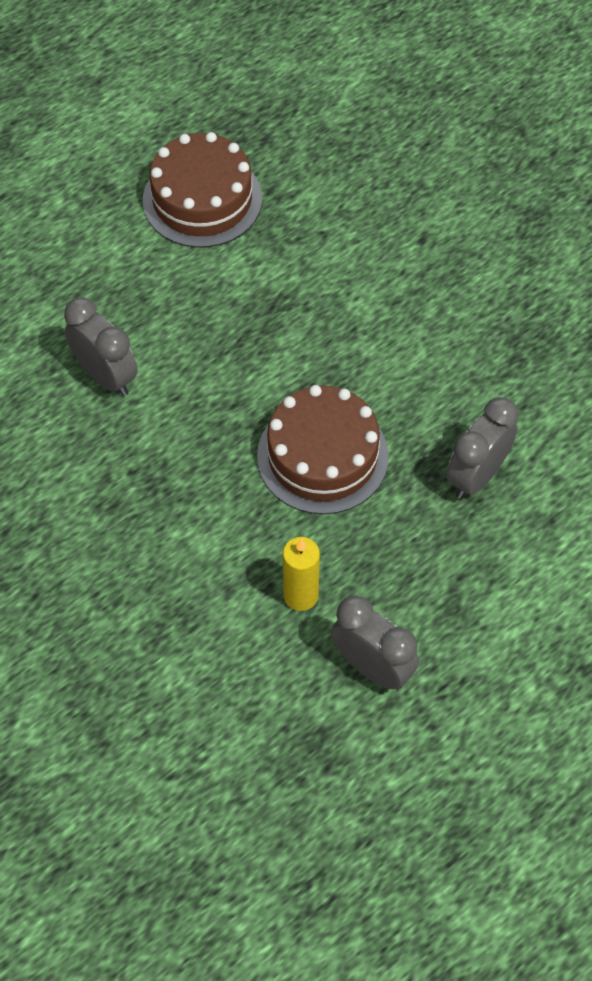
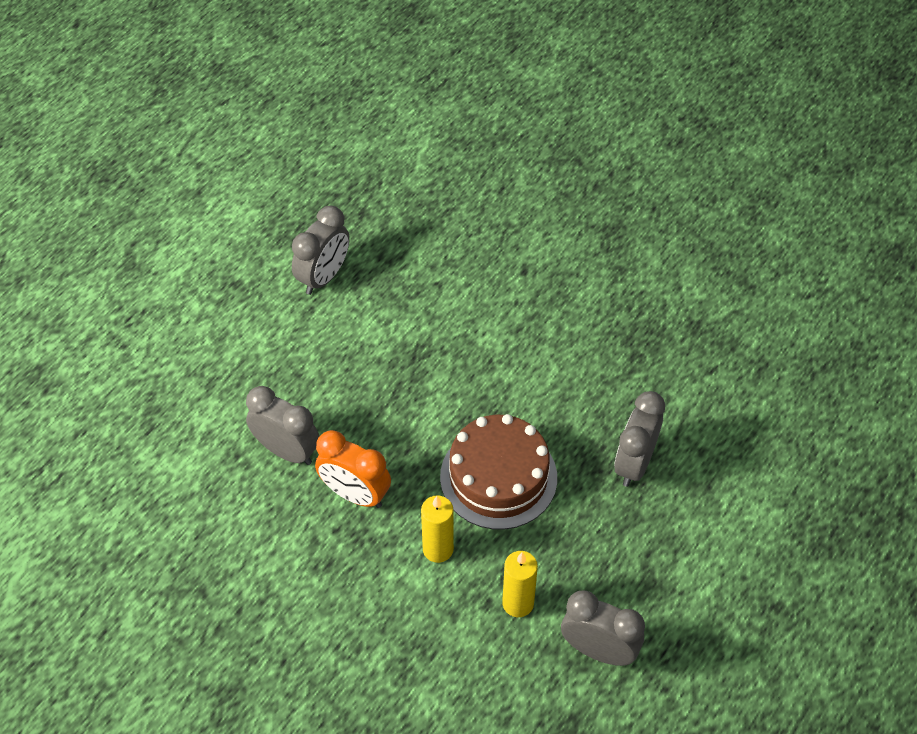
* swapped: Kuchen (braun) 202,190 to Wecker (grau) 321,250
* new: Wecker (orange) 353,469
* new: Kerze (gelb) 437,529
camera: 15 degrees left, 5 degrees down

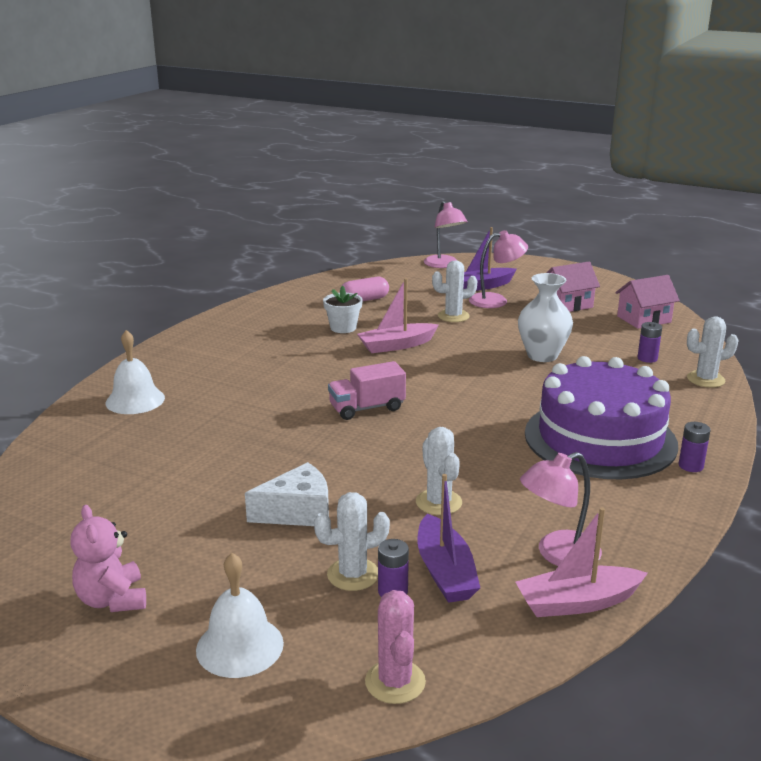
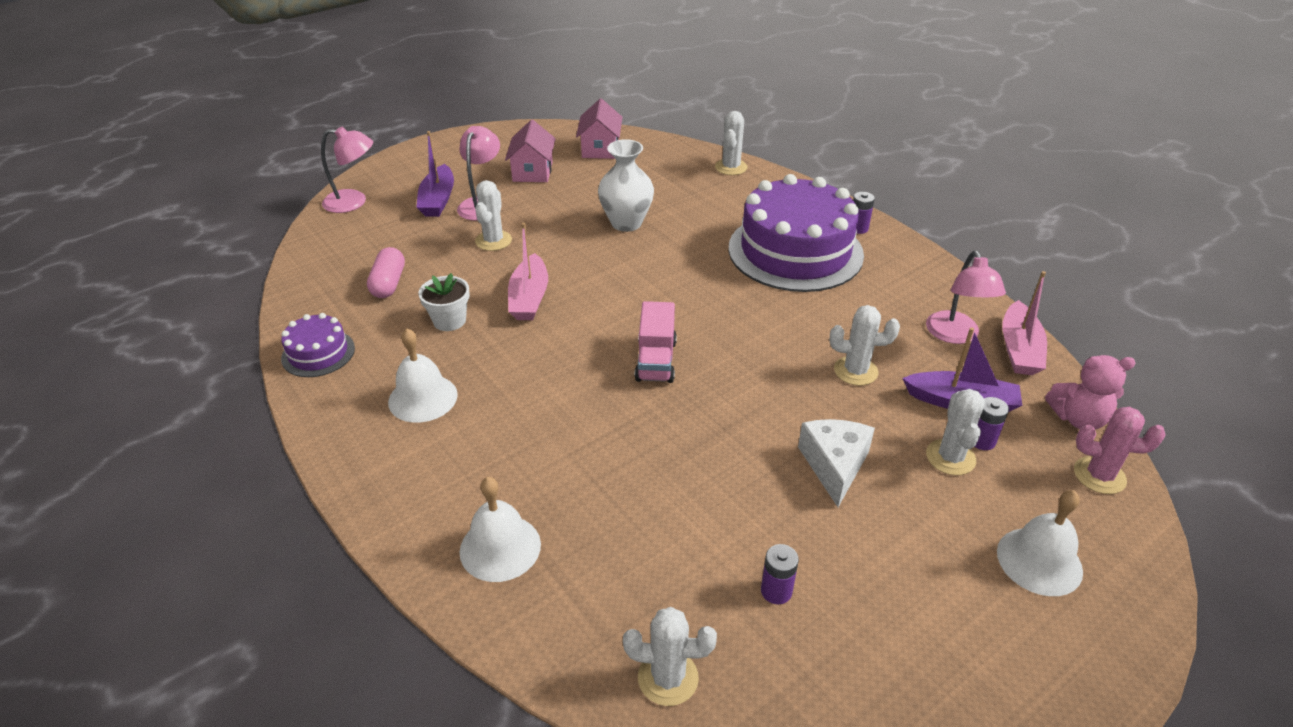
* new: Kuchen (lila) 318,345
* new: Glocke (weiß) 423,375
* new: Kaktus (weiß) 670,656
* shifted: Batterie (lila) 649,342 to 780,574
* shifted: Teddybär (rosa) 108,558 to 1090,392
camera: 65 degrees left, 15 degrees up

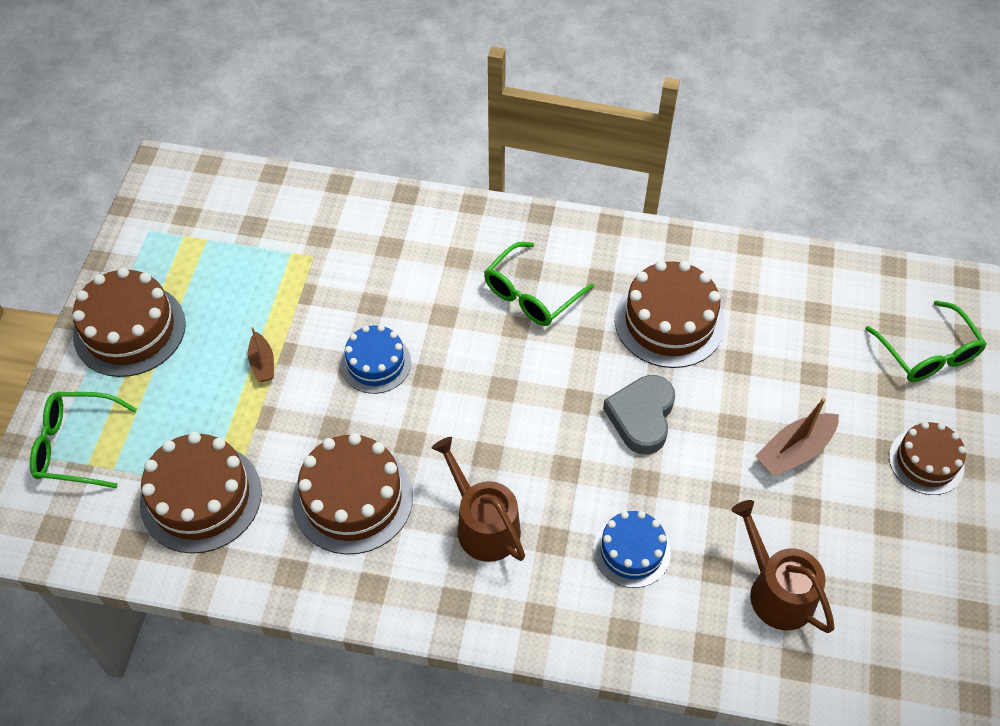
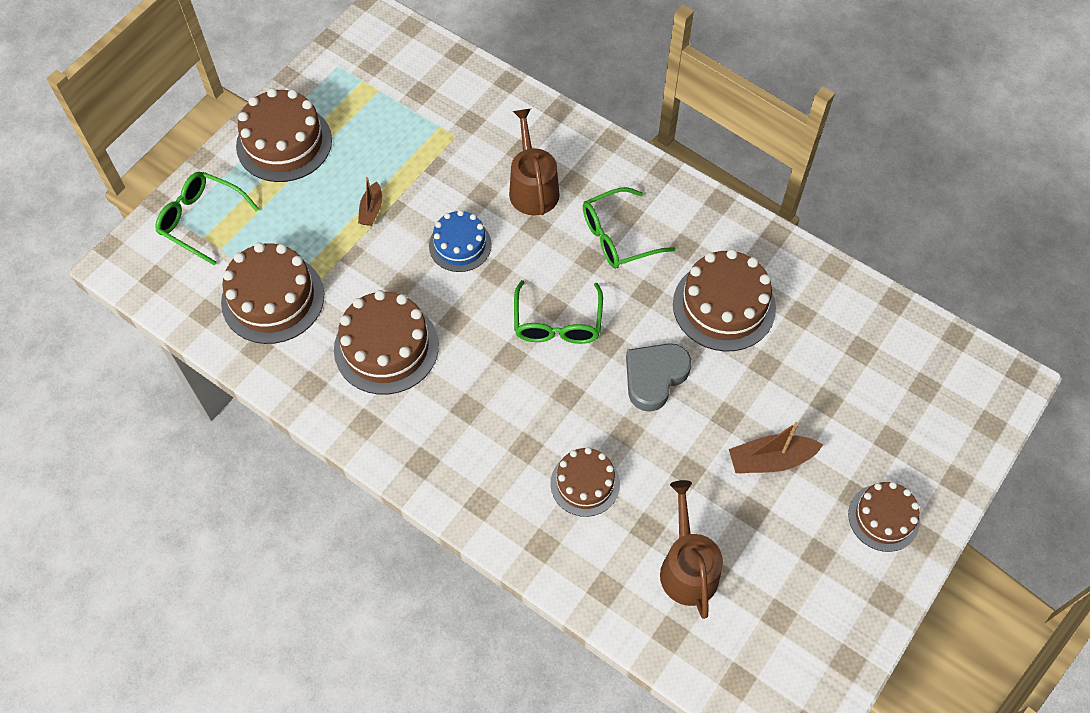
* shifted: Gießkanne (braun) 478,499 to 534,162
* shifted: Brille (grün) 926,341 to 558,312
* repainted: Kuchen (blau) 632,549 to Kuchen (braun) 585,482
camera: 25 degrees right, 5 degrees up

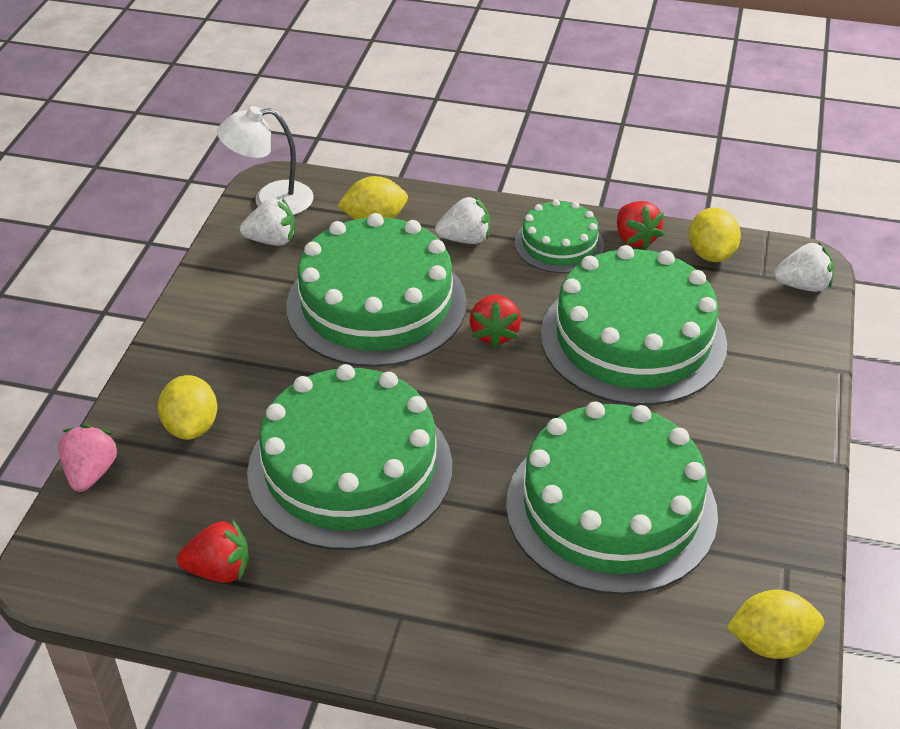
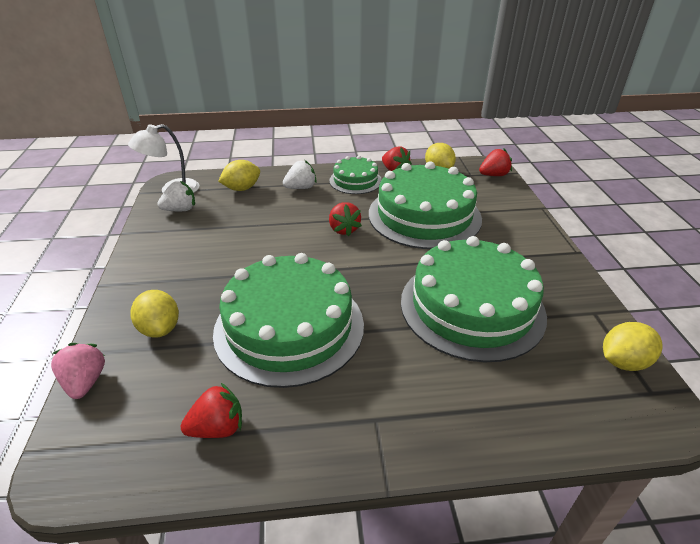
* repainted: Erdbeere (weiß) 804,267 to Erdbeere (rot) 495,162
* gone: Kuchen (grün) 376,290
camera: 20 degrees left, 5 degrees down

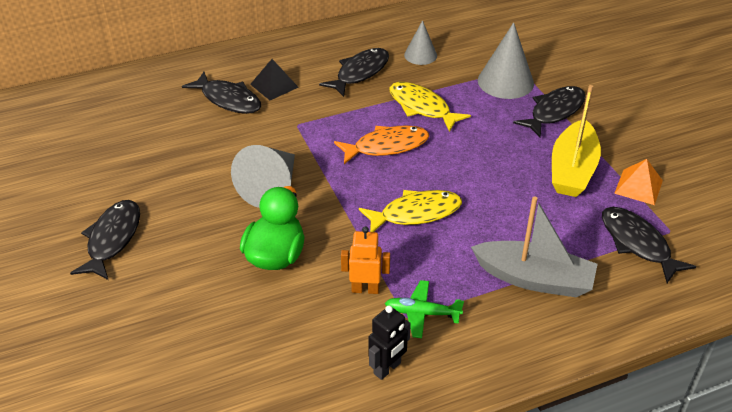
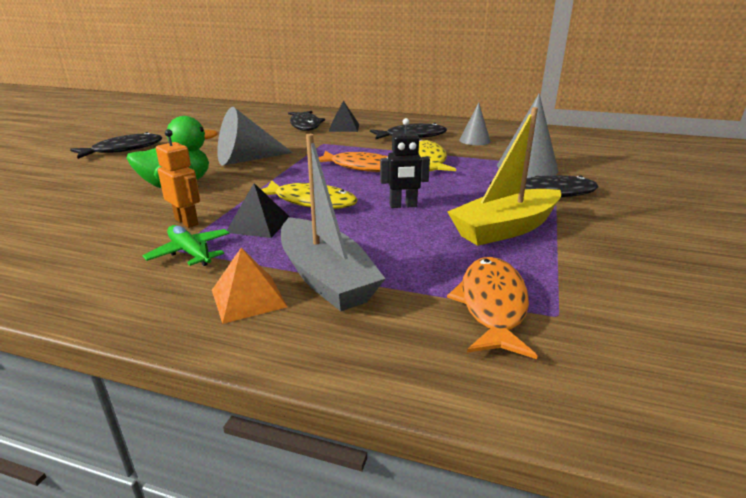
* shifted: Pyramide (orange) 638,182 to 249,286
* new: Pyramide (schwarz) 258,210
* shifted: Roboter (schwarz) 389,343 to 405,163
* repainted: Fisch (schwarz) 649,245 to Fisch (orange) 492,308
camera: 40 degrees right, 15 degrees down

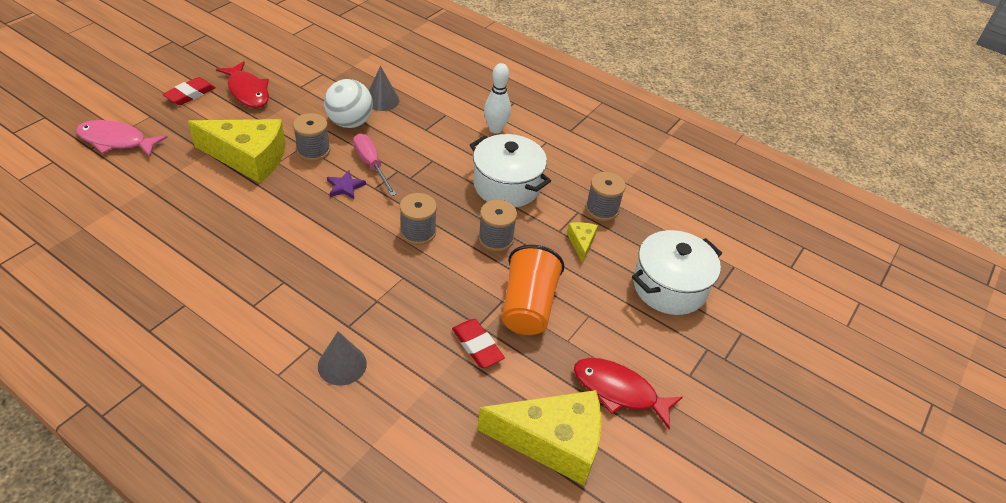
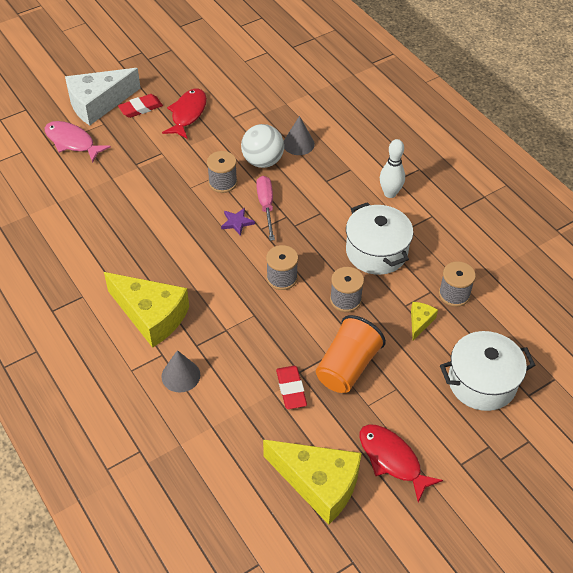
* new: Käse (weiß) 103,97
* shifted: Käse (gelb) 237,151 to 146,310
* rotated: Fisch (rot) 242,84 = 184,114 150 degrees counterclockwise
camera: 25 degrees right, 5 degrees up

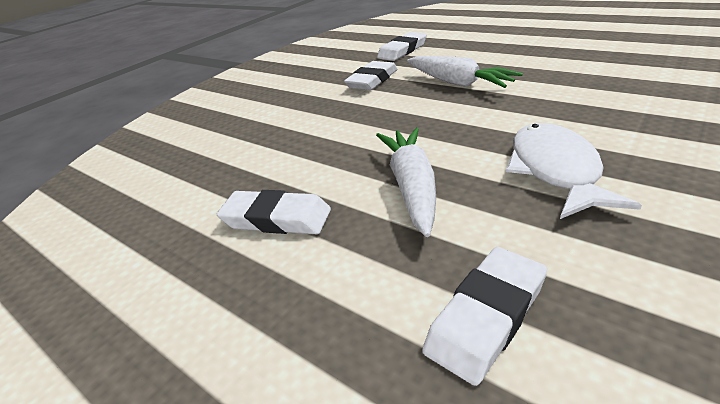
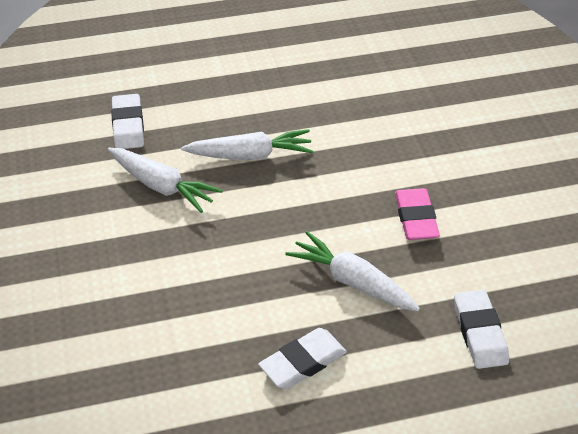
* swapped: Radiergummi (weiß) 371,75 to Karotte (weiß) 165,180
* swapped: Fisch (weiß) 574,171 to Radiergummi (rosa) 417,214
camera: 55 degrees left, 10 degrees up

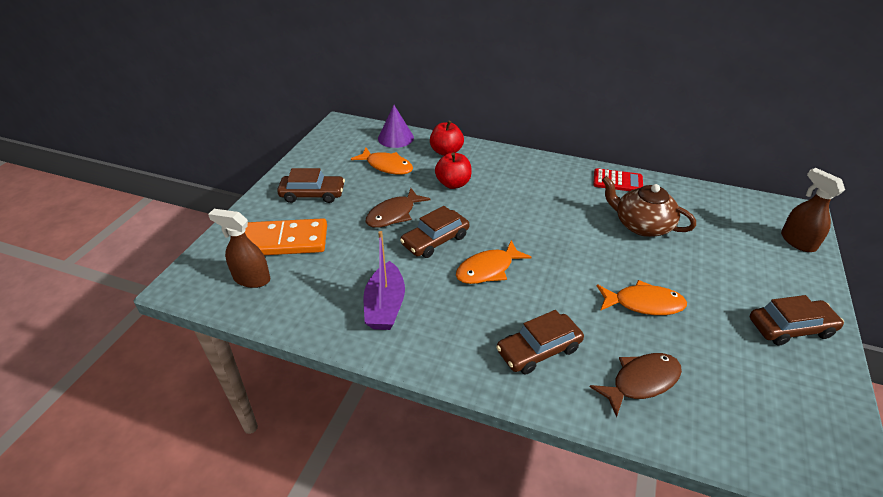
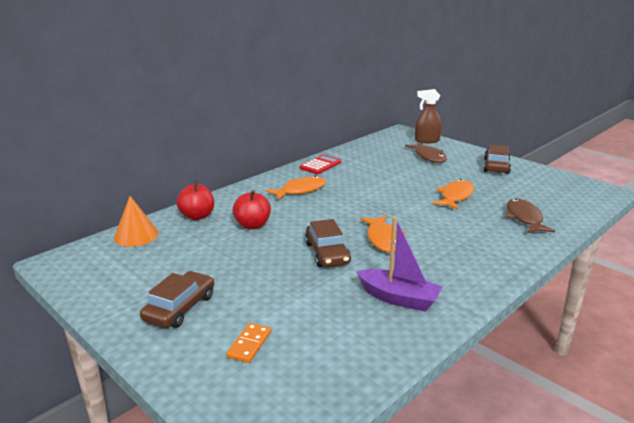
* repainted: Kegel (lila) 396,126 to Kegel (orange) 136,221
* scaled: Dominostein (orange) 286,236 = 248,343 x0.47
* shifted: Fisch (orange) 382,161 to 296,188
* shifted: Fisch (braun) 398,208 to 426,152
* gone: Sprühflasche (braun) 239,248
* gone: Auto (braun) 540,342
* gone: Teekanne (braun) 649,206
camera: 65 degrees left, 15 degrees down

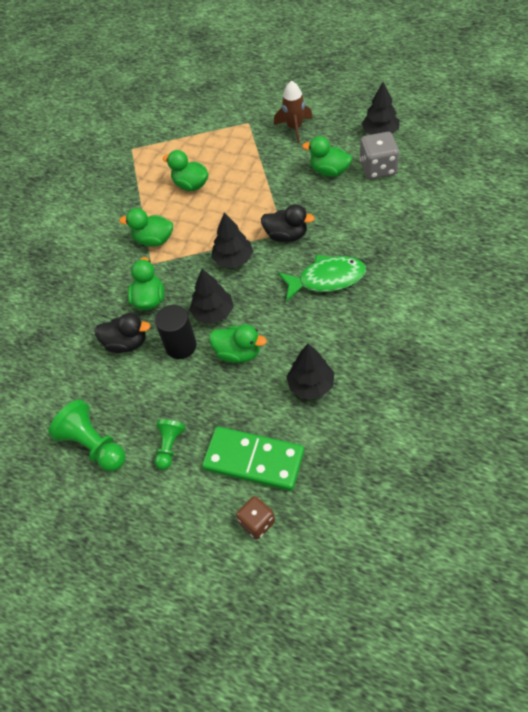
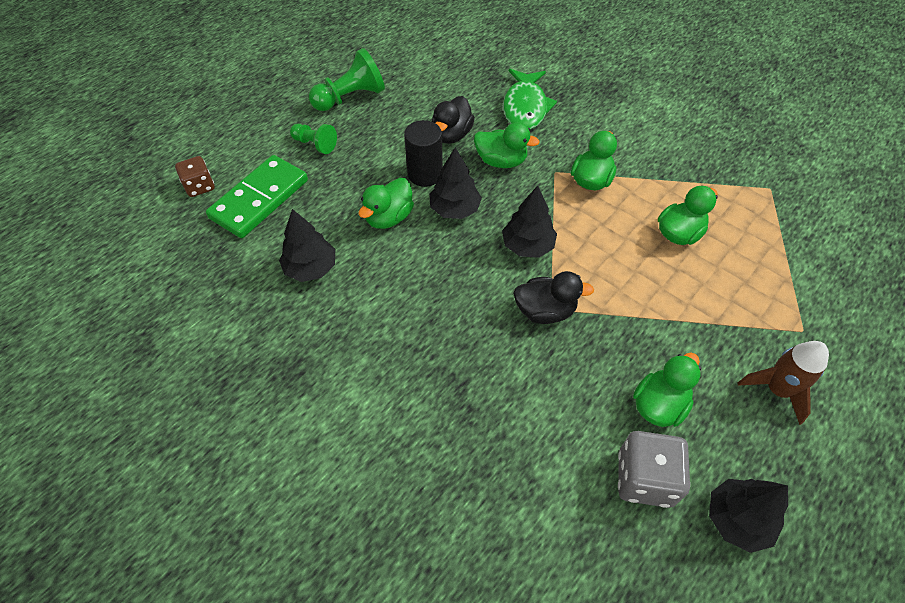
* shifted: Fisch (grün) 322,278 to 530,99
* rotated: Ente (schwarz) 288,223 = 553,297 120 degrees counterclockwise
camera: 100 degrees right, 0 degrees up

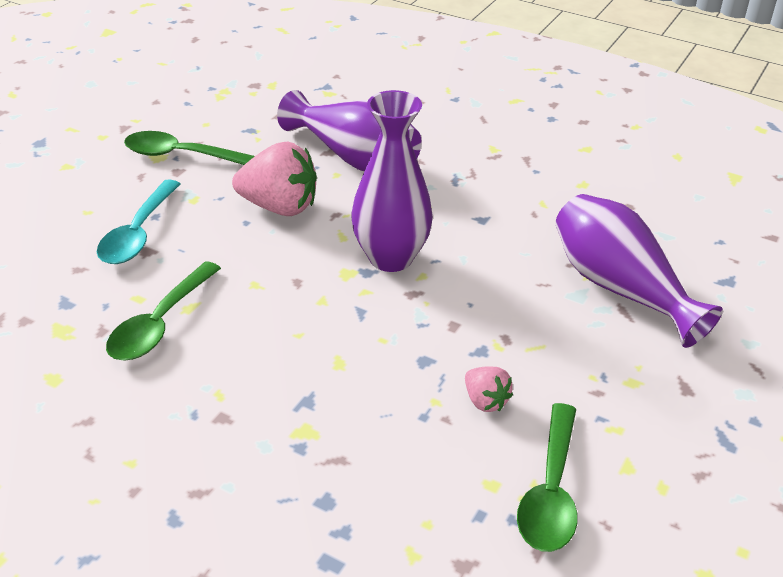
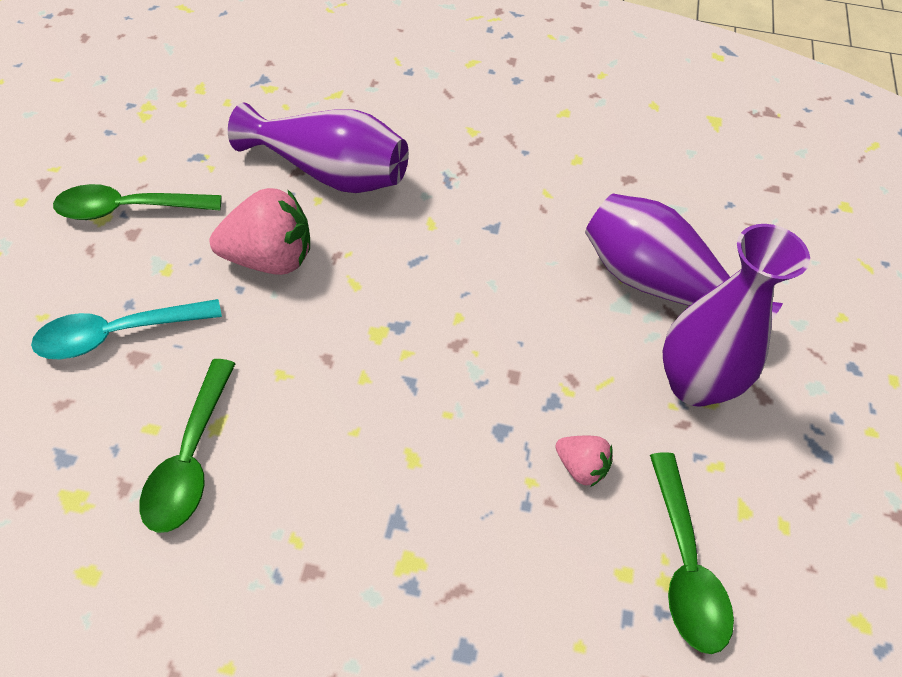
* rotated: Löffel (türkis) 138,222 = 126,329 75 degrees clockwise
* shifted: Vase (lila) 392,181 to 736,315
camera: 20 degrees left, 15 degrees up

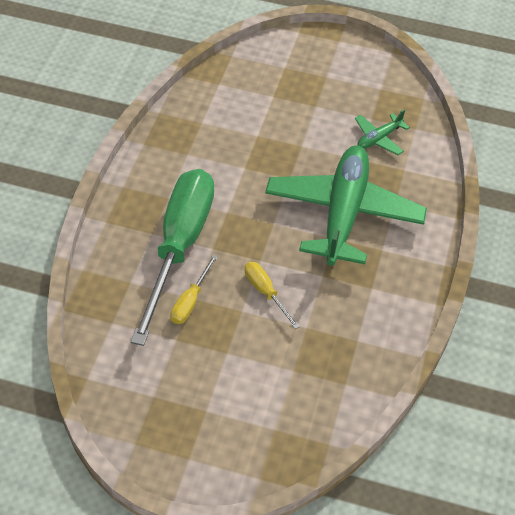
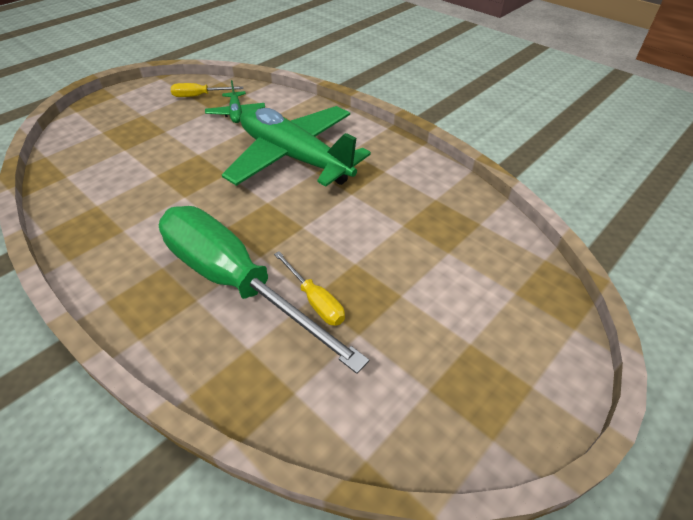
* shifted: Schraubenzieher (gelb) 272,295 to 207,90
camera: 60 degrees left, 5 degrees down

